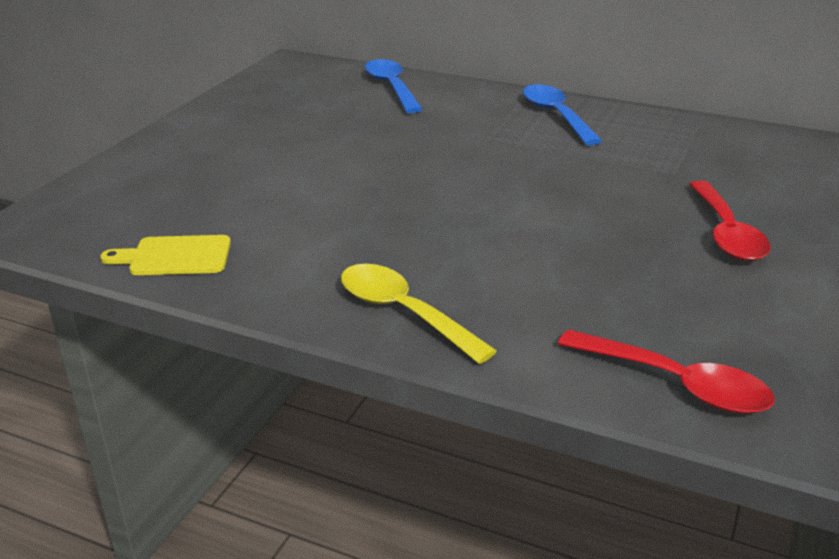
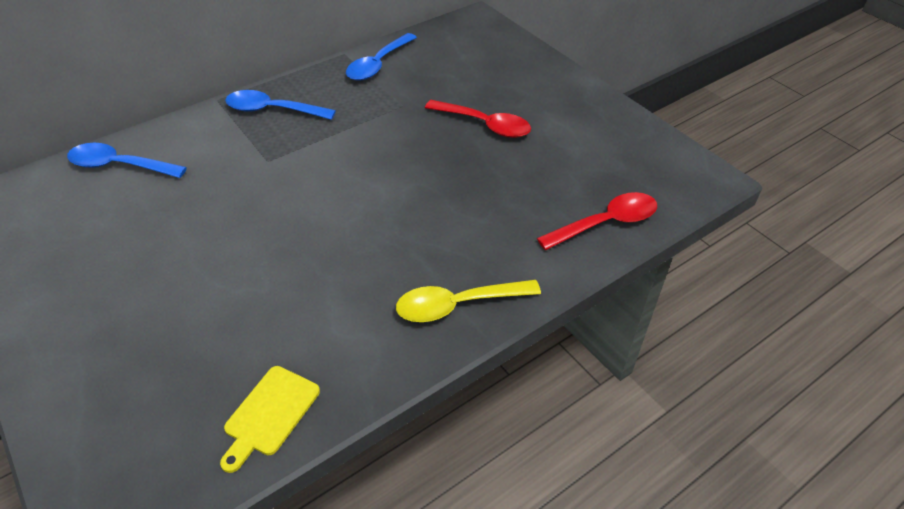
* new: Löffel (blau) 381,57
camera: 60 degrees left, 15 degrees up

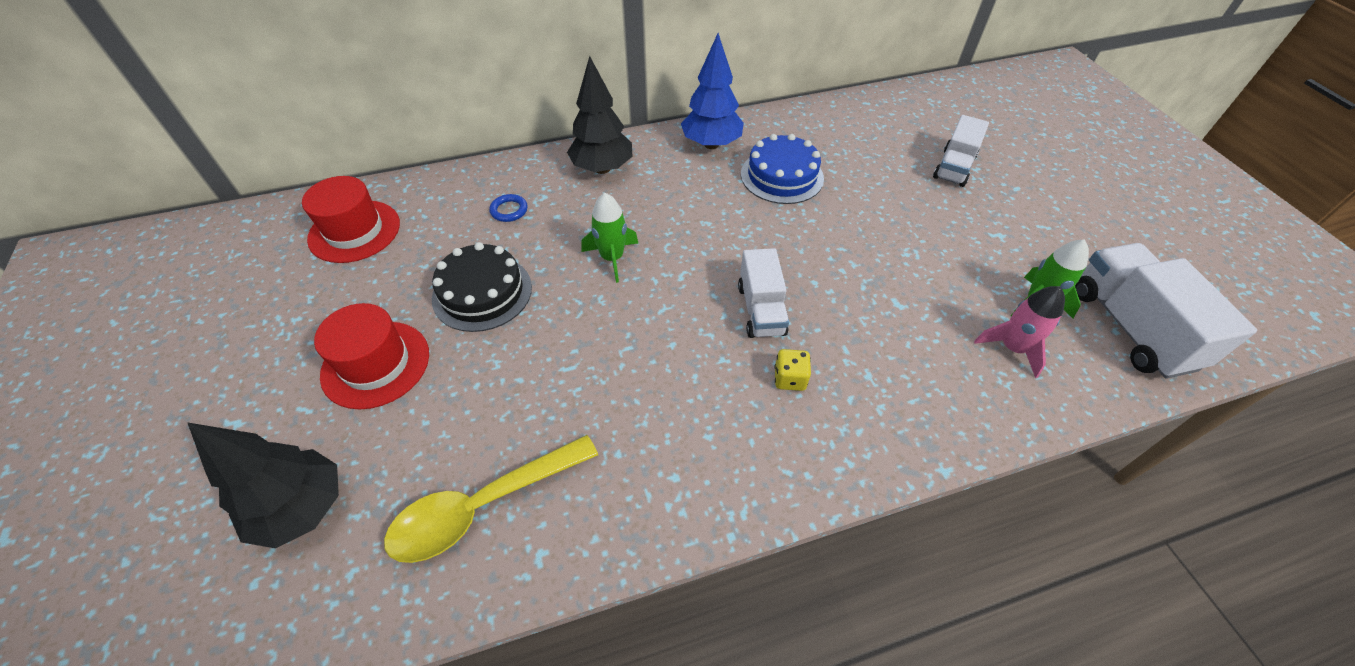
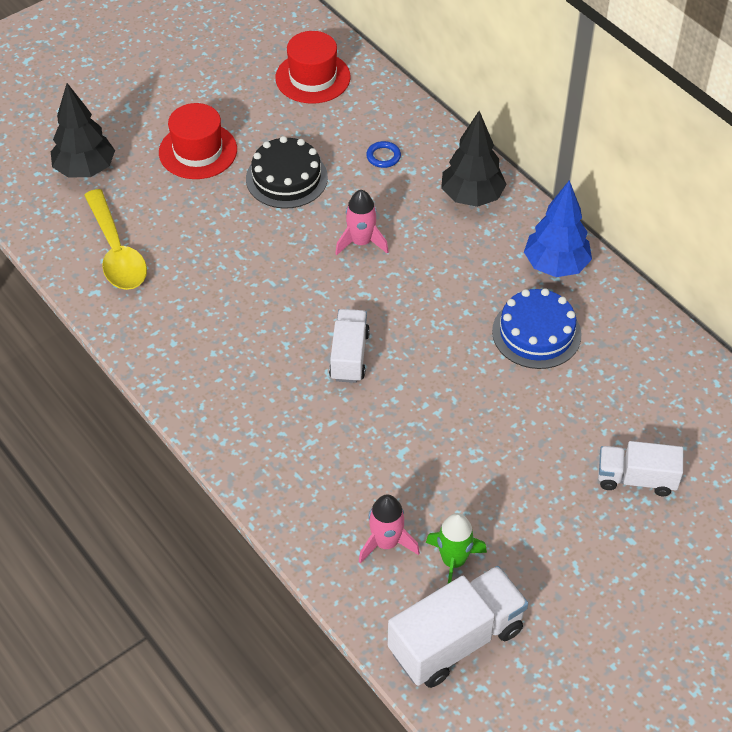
* rotated: Löffel (gelb) 491,499 = 115,239 150 degrees counterclockwise
* rotated: Lastwagen (weiß) 763,293 = 349,346 120 degrees clockwise
* repainted: Rakete (grün) 609,238 to Rakete (rosa) 362,222
* gone: Spielwürfel (gelb) 792,370
camera: 70 degrees right, 0 degrees up

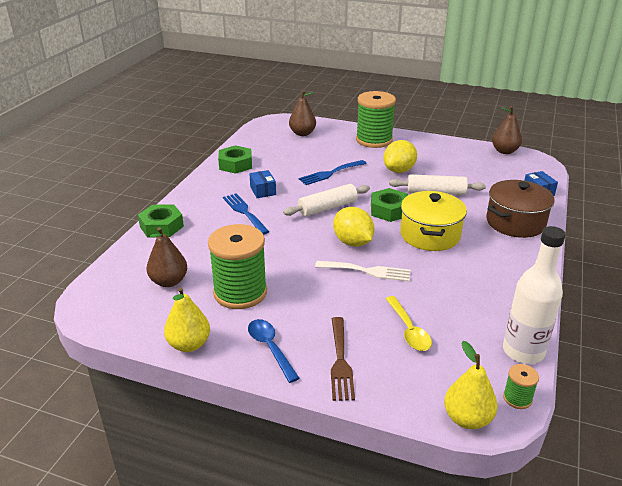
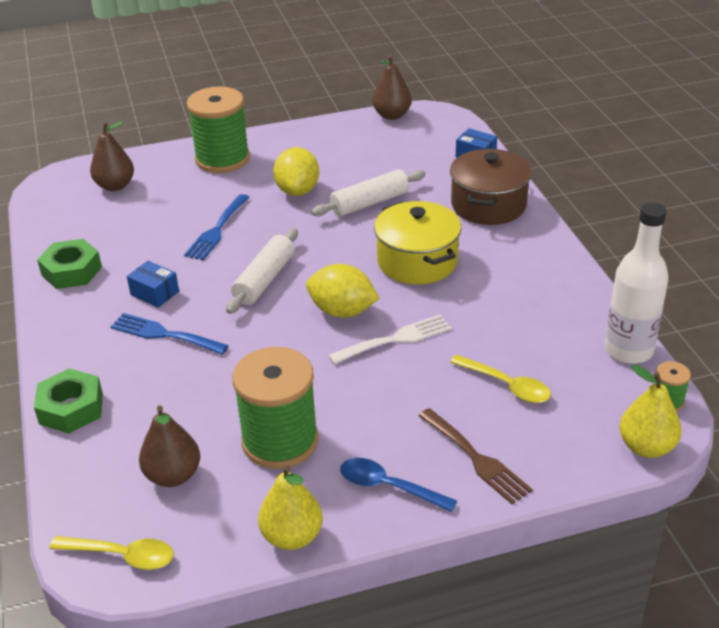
* new: Löffel (gelb) 111,553
* gone: Sechskantmutter (grün) 389,205
camera: 35 degrees left, 5 degrees up

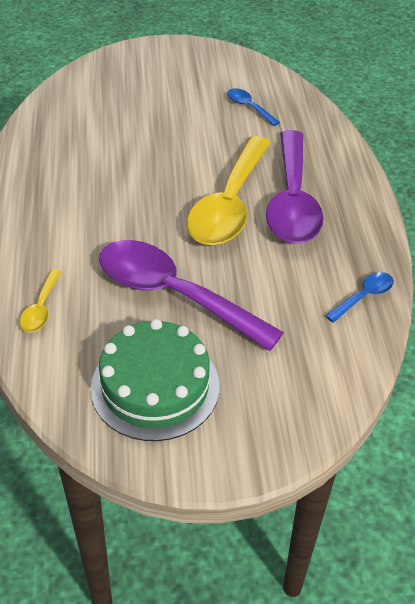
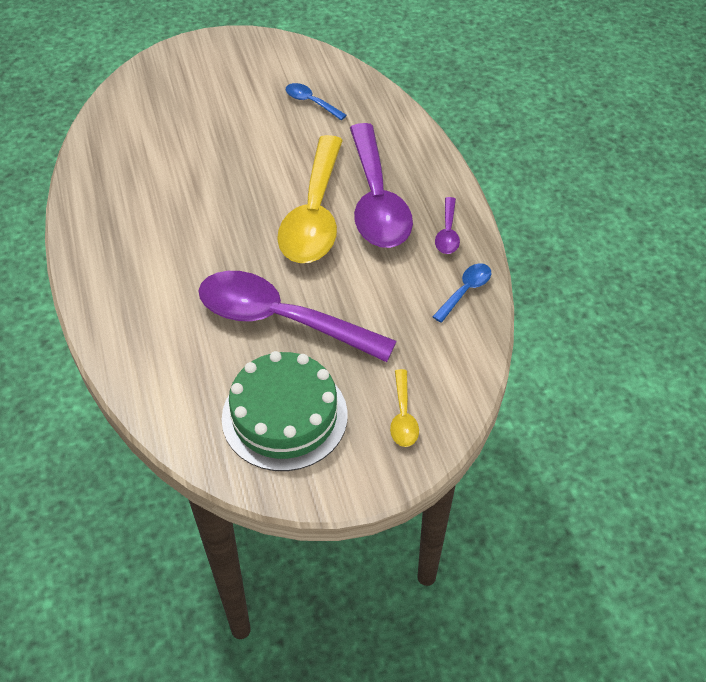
* shifted: Löffel (gelb) 41,300 to 404,408
* new: Löffel (lila) 447,225
camera: 10 degrees left, 5 degrees up

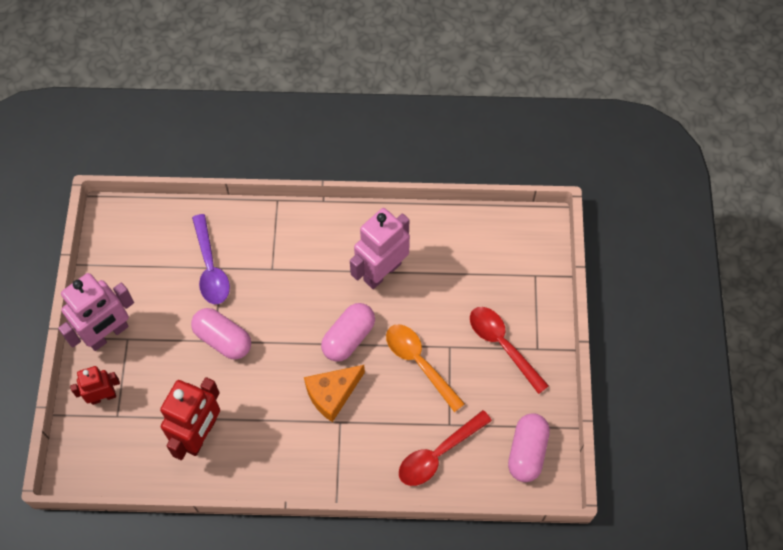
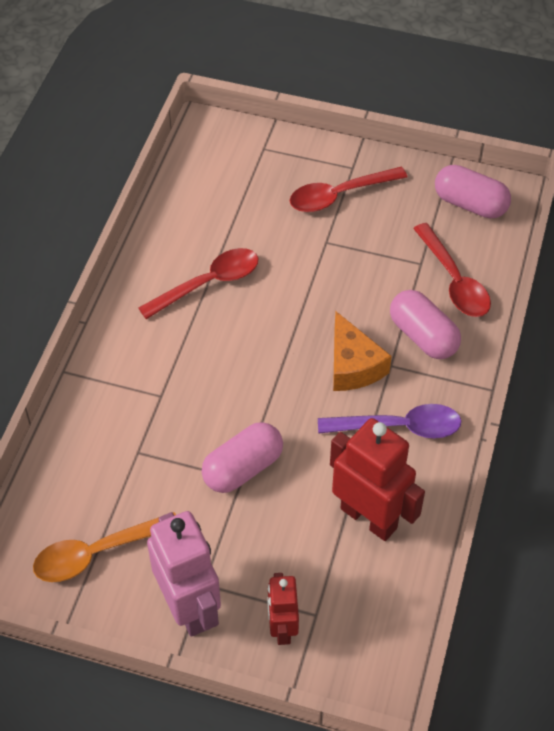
* shifted: Löffel (orange) 425,368 to 104,547
* swapped: Roboter (rosa) 380,248 to Löffel (rot) 198,283
* shifted: Löffel (lila) 211,259 to 389,421
* shifted: Kapsel (rosa) 348,332 to 425,324
camera: 75 degrees left, 10 degrees down

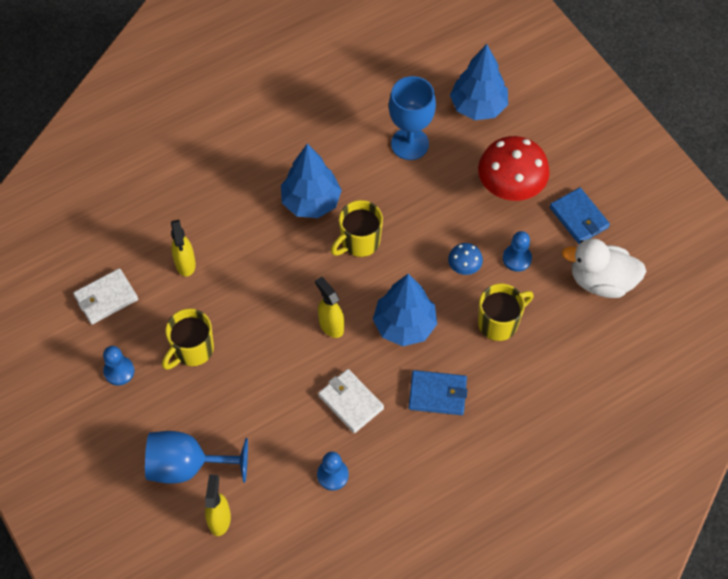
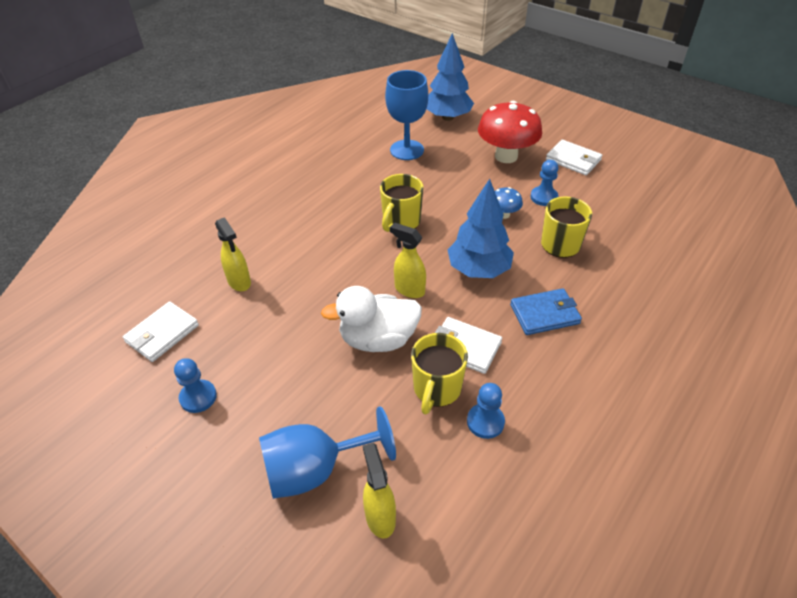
* shifted: Ente (weiß) 604,268 to 371,319
* shifted: Tasse (gelb) 188,339 to 439,374
* repainted: Geldbörse (blau) 580,216 to Geldbörse (weiß) 574,157
* gone: Baum (blau) 311,181
camera: 20 degrees left, 15 degrees down

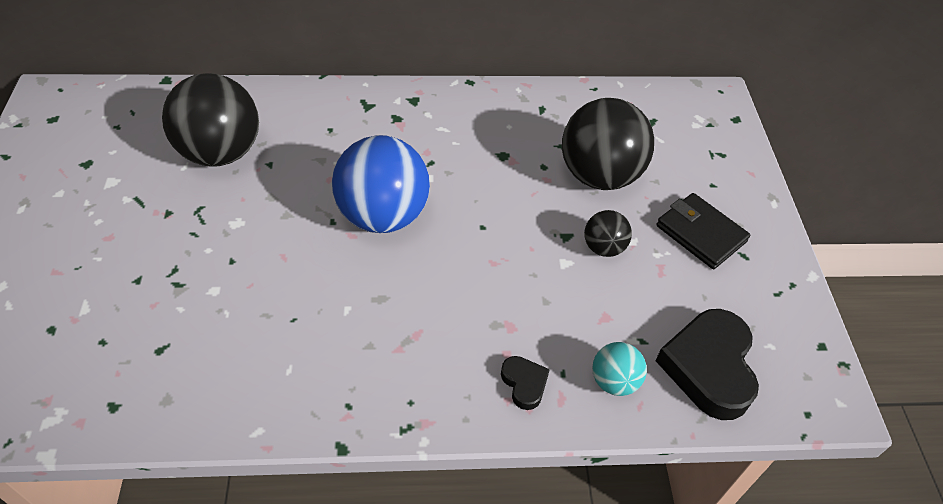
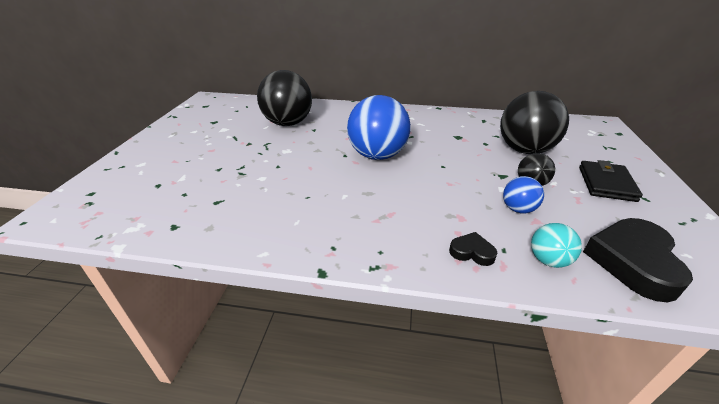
* rotated: Herz (schwarz) 525,383 = 473,249 60 degrees counterclockwise
* new: Ball (blau) 523,194
* rotated: Geldbörse (schwarz) 703,231 = 611,181 45 degrees clockwise
camera: 15 degrees right, 15 degrees down

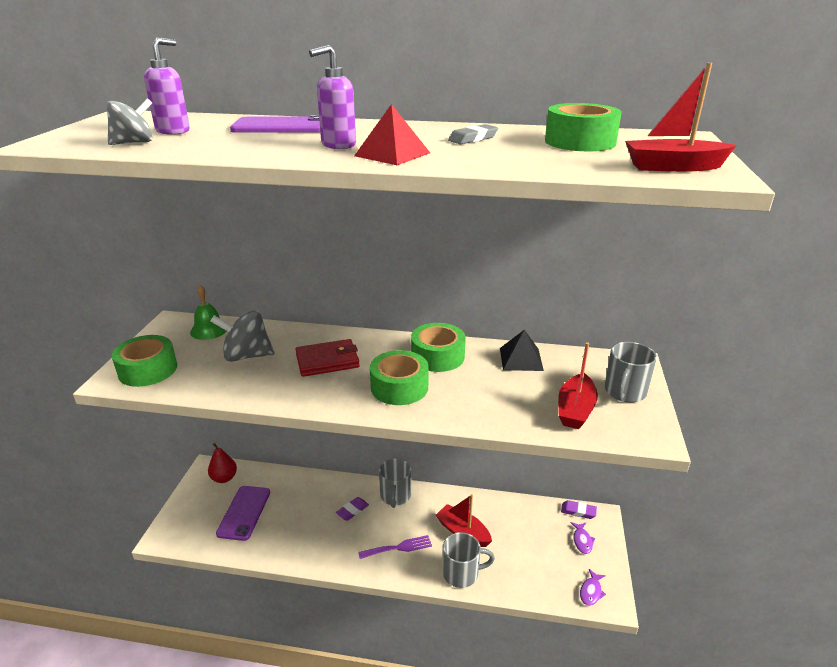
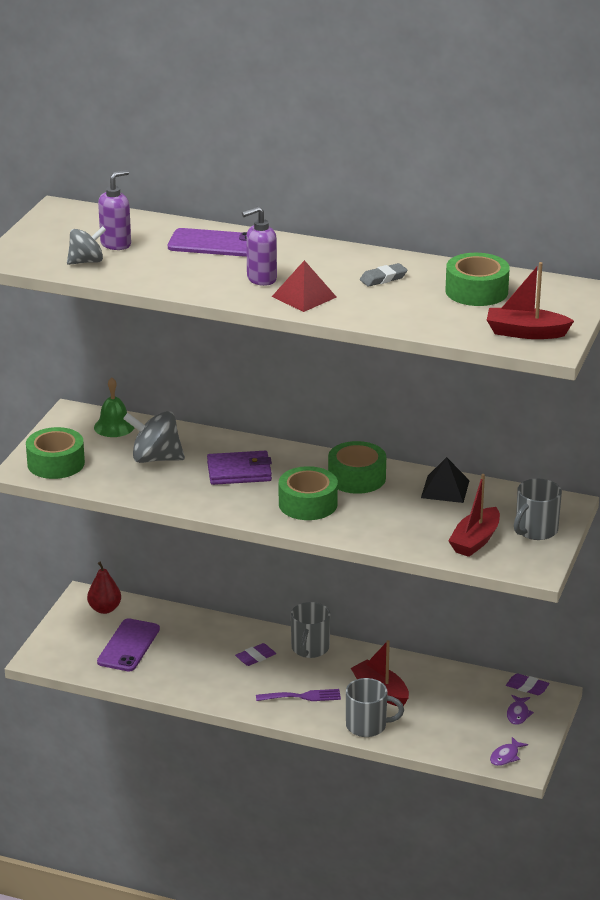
* repainted: Geldbörse (rot) 328,358 to Geldbörse (lila) 239,468
camera: 10 degrees right, 0 degrees up

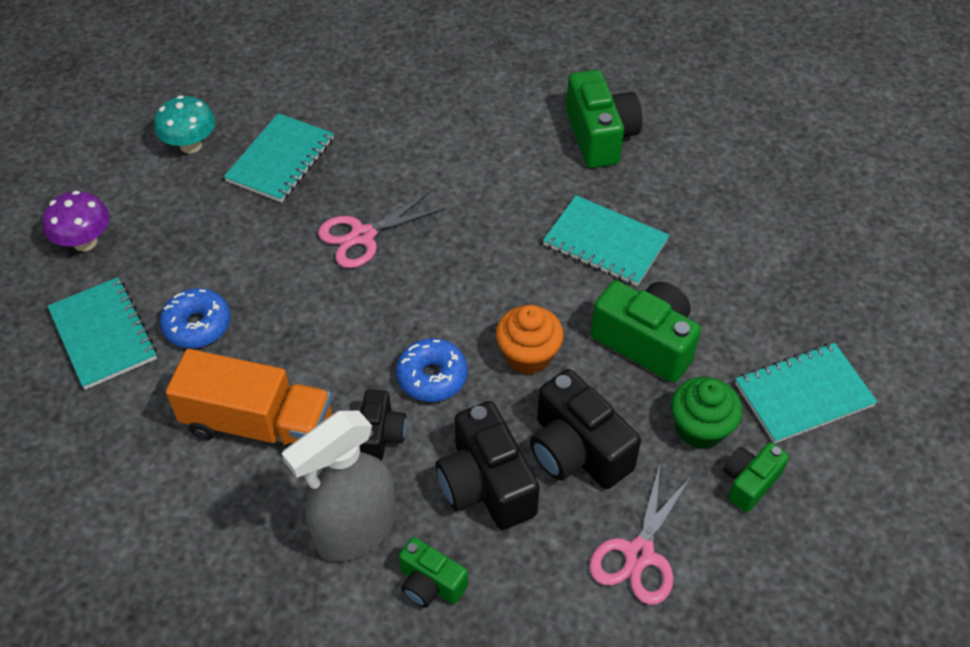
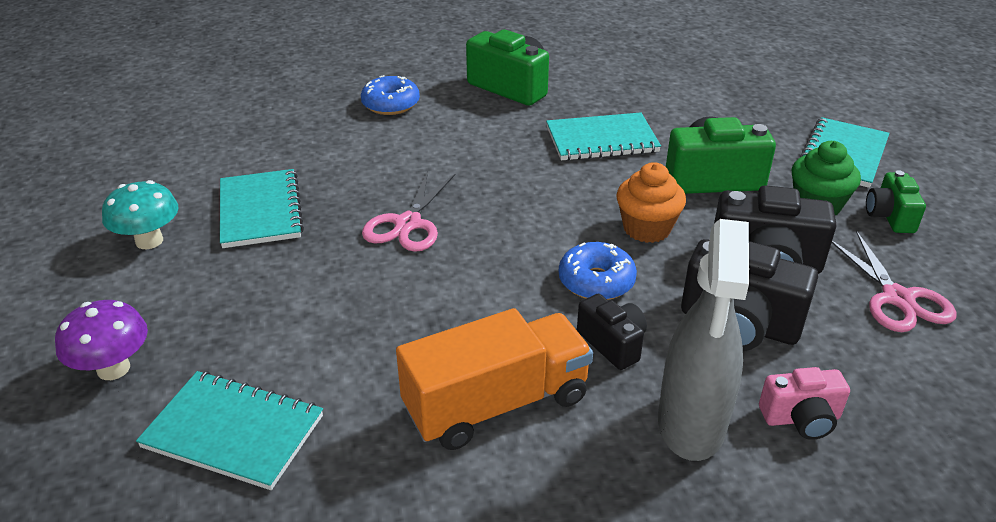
* shifted: Donut (blau) 195,318 to 390,95
* repainted: Kamera (grün) 433,572 to Kamera (rosa) 804,403
camera: 40 degrees left, 15 degrees down

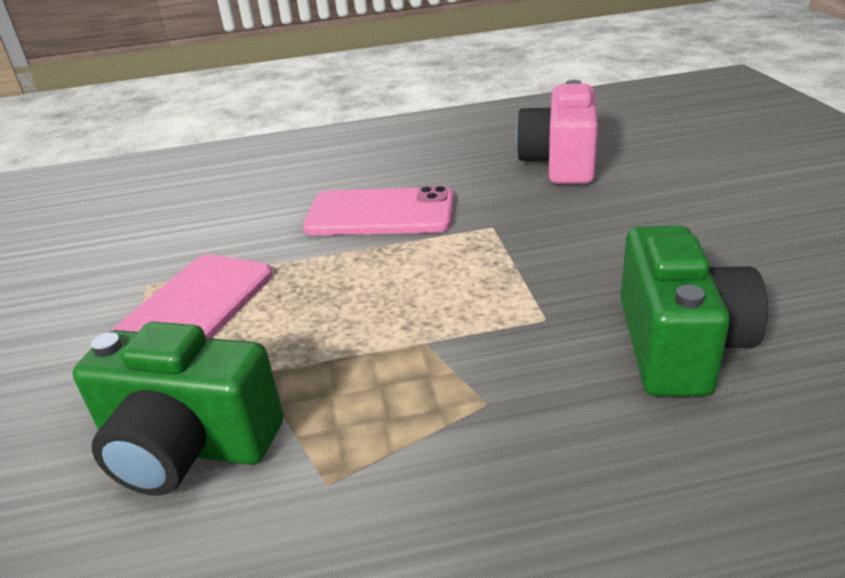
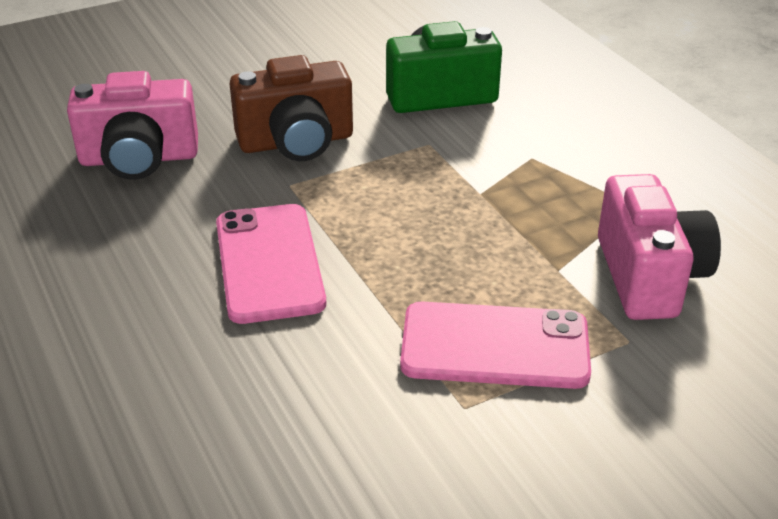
* new: Kamera (braun) 291,108
* repainted: Kamera (grün) 178,409 to Kamera (rosa) 659,247
camera: 110 degrees left, 5 degrees up

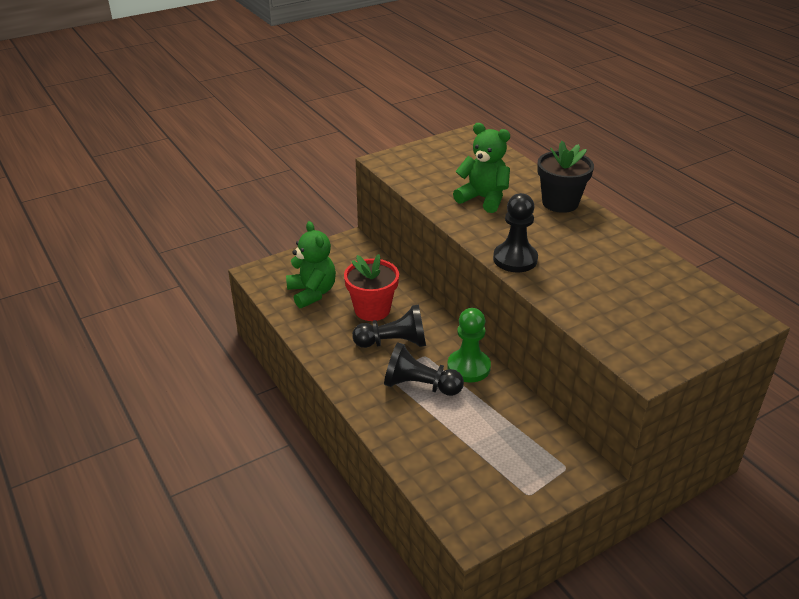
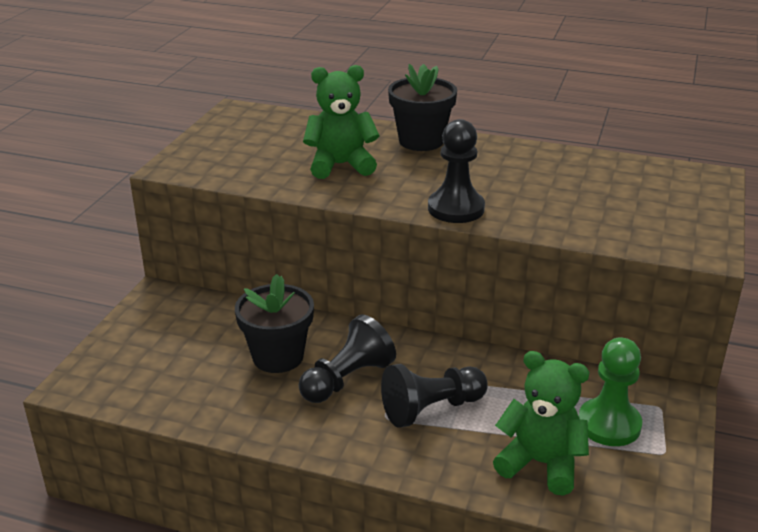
* repainted: Blumentopf (rot) 371,287 to Blumentopf (schwarz) 274,323
* shifted: Teddybär (grün) 311,264 to 541,423
* shifted: Bauer (grün) 469,345 to 610,391
camera: 40 degrees left, 5 degrees down

